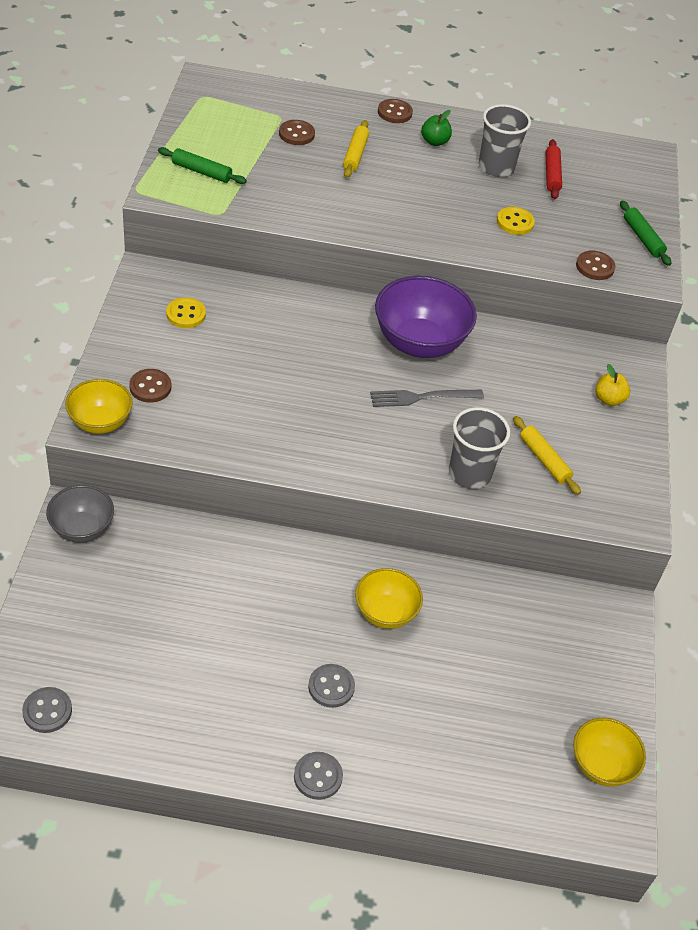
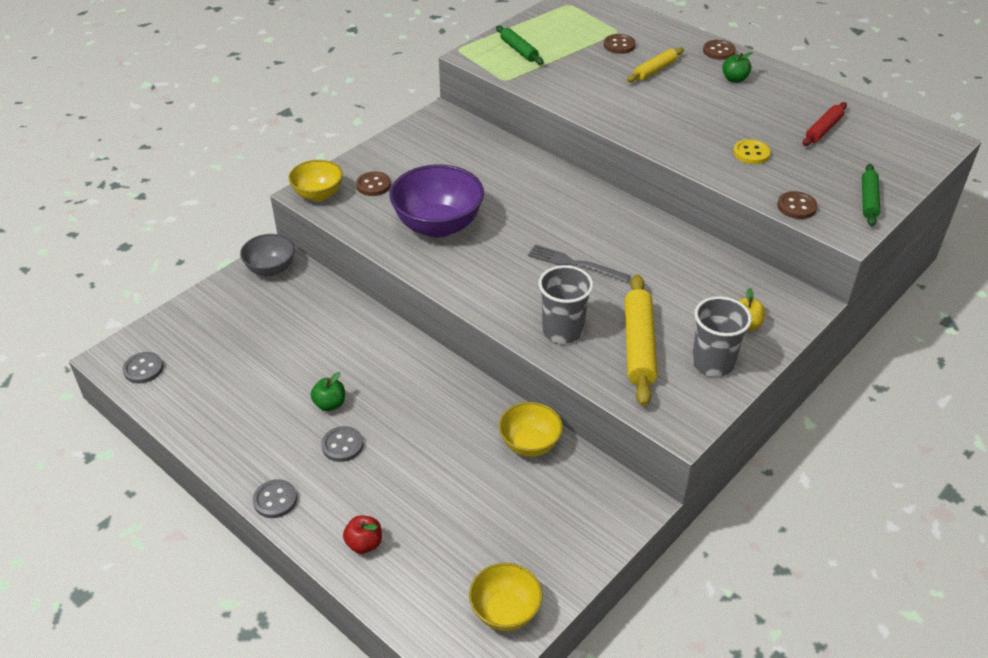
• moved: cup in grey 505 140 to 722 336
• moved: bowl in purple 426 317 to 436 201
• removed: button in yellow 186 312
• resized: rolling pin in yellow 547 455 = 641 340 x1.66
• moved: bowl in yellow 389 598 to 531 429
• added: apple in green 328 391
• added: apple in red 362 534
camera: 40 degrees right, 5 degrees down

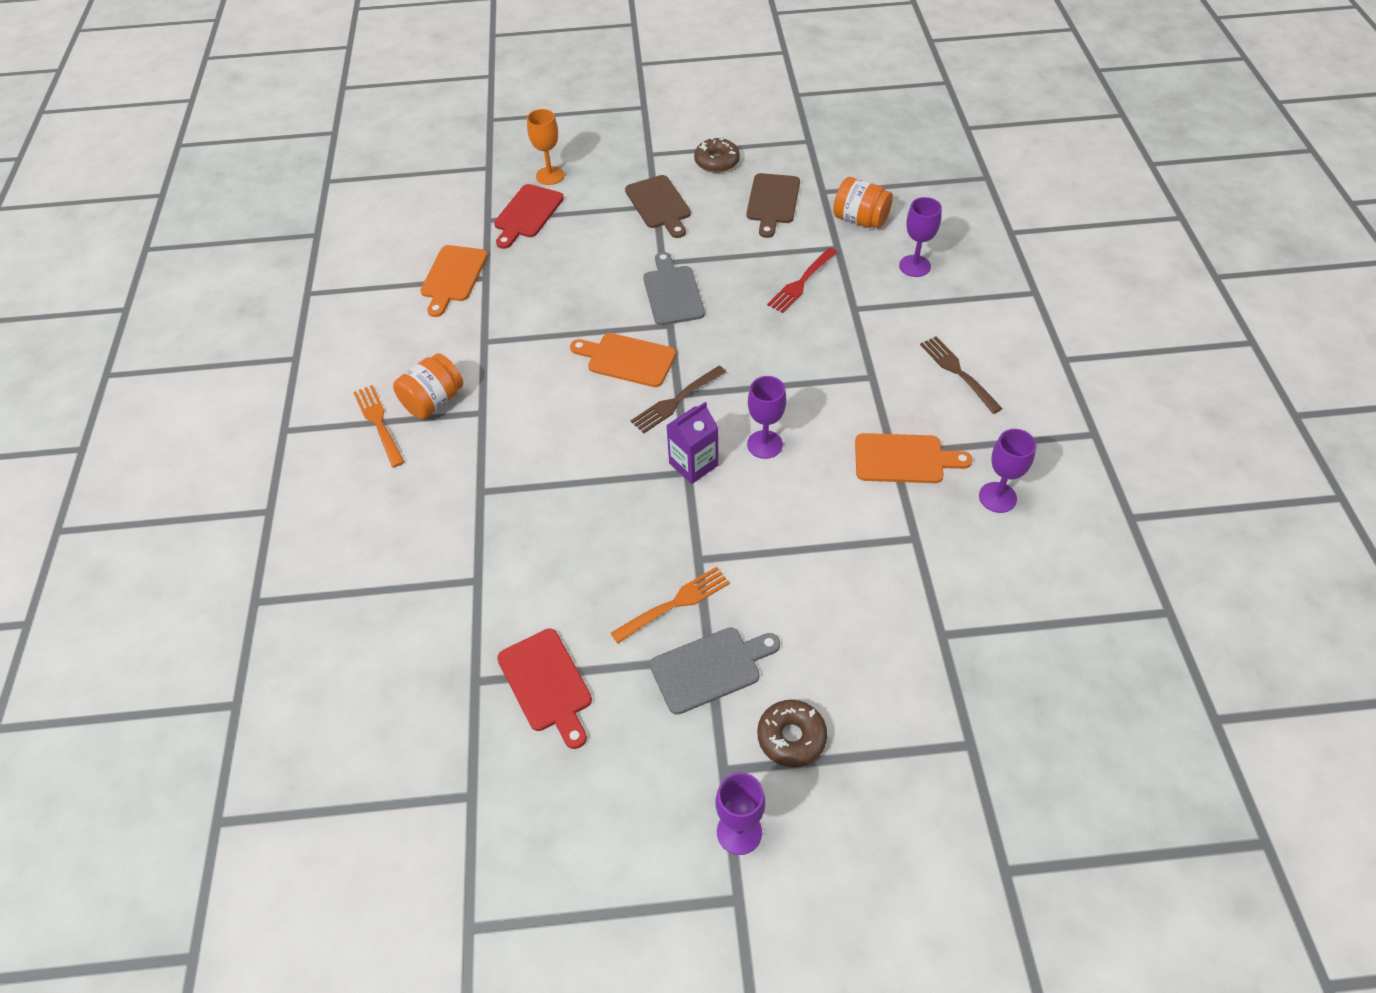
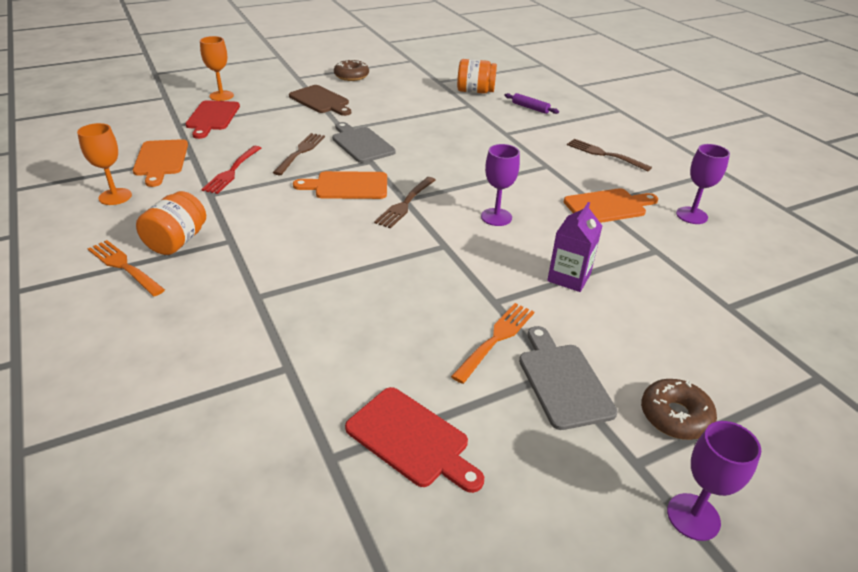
• removed: cutting board in brown 773 205
• replaced: goblet in purple 920 237 to rolling pin in purple 531 103
• moved: fork in red 802 280 to 231 170
• moved: carton in purple 692 443 to 574 247
• turned: cutting board in grey 715 671 = 568 378 60 degrees counterclockwise
• added: goblet in orange 104 164
• added: fork in brown 299 154
camera: 25 degrees left, 15 degrees down

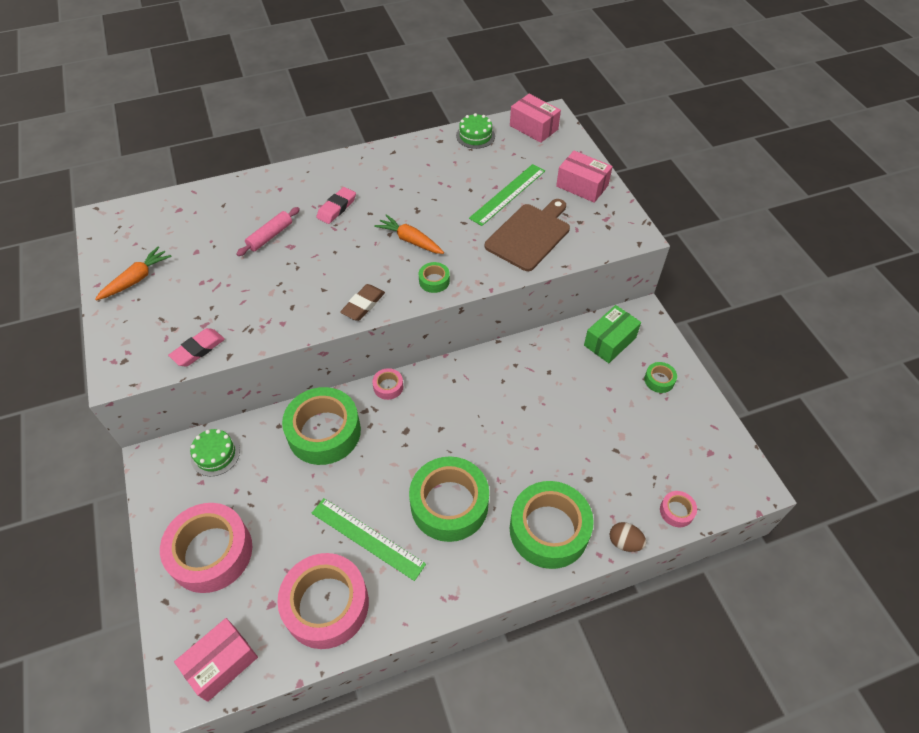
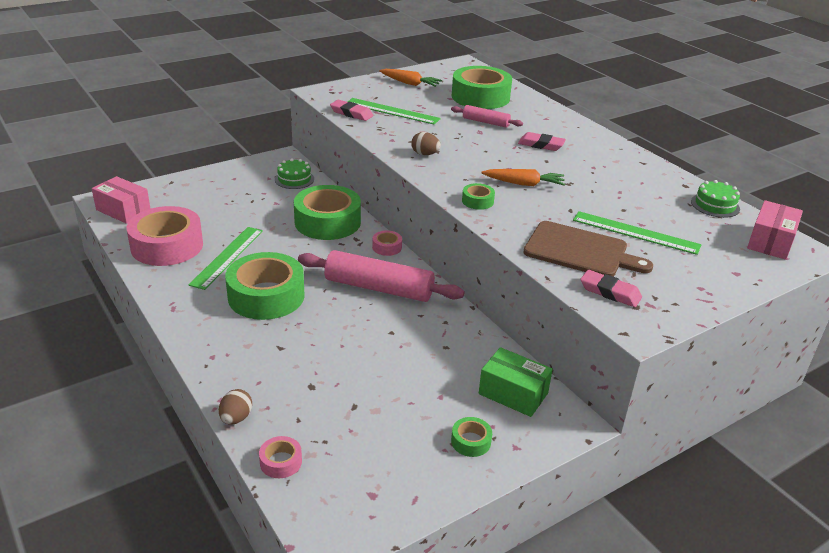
• removed: box in pink 584 177
• turned: carrot in orange 409 234 = 523 177 75 degrees clockwise
• removed: eraser in brown 362 302
• moved: tape in green 552 525 to 482 87
• removed: tape in pink 206 548
• added: ruler in green 394 111
• added: egg in brown 426 143
• added: rolling pin in pink 381 276
• added: eraser in pink 611 288
camera: 75 degrees right, 20 degrees down

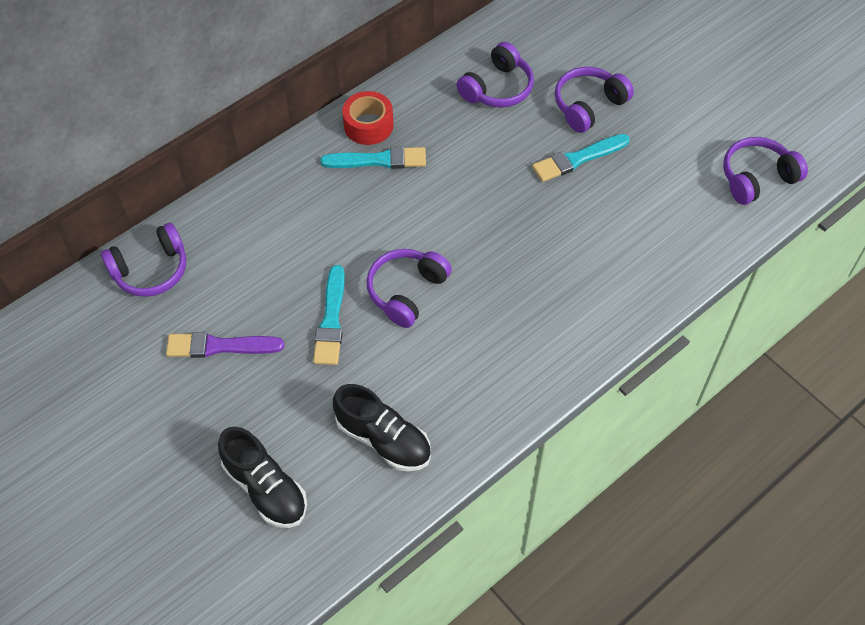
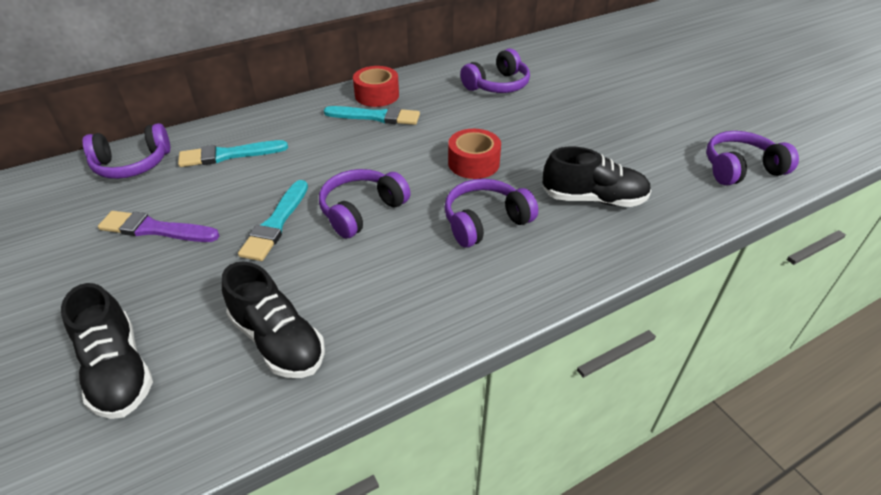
• moved: headphones in purple 594 100 to 491 213
• moved: brush in turquoise 581 158 to 233 153
• added: tape in red 474 154
• added: shoe in black 597 177
camera: 10 degrees right, 15 degrees down

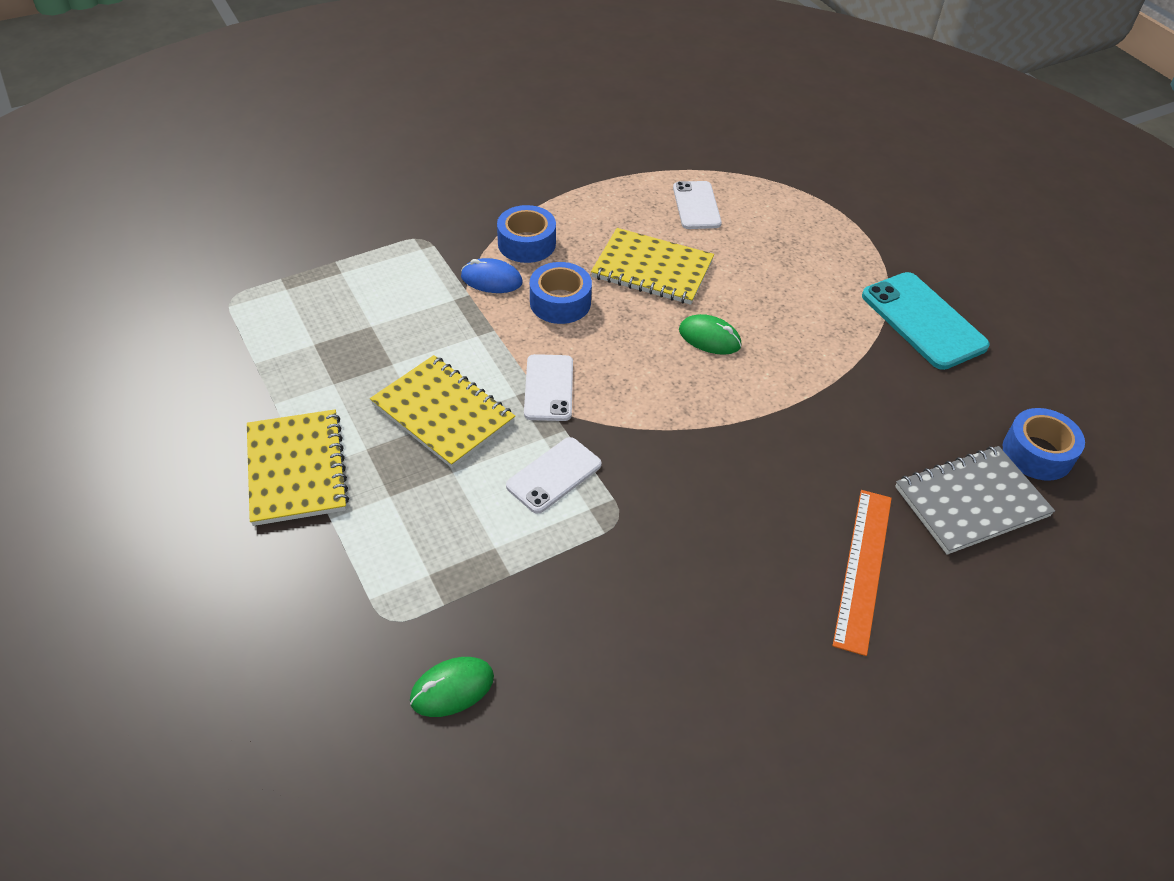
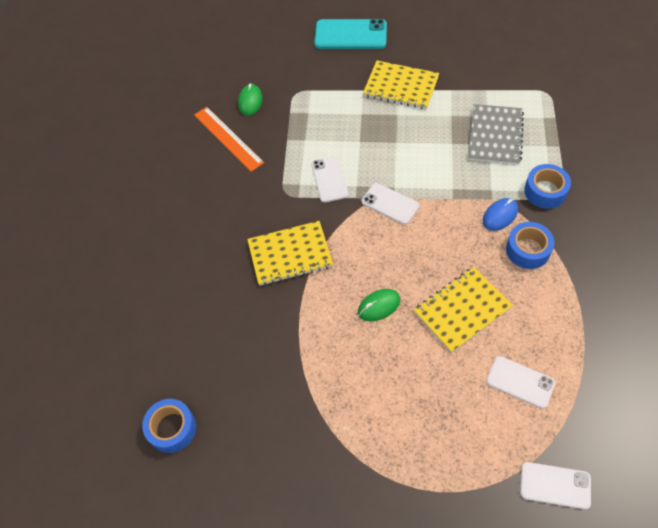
• moved: tape in blue 561 293 to 547 186
• moved: phone in turquoise 926 321 to 350 34
• moved: notebook in yellow 442 411 to 290 253
• moved: notebook in grey 975 500 to 496 134
• moved: ruler in orange 862 573 to 229 139
• added: phone in white 555 485
camera: 130 degrees right, 10 degrees up

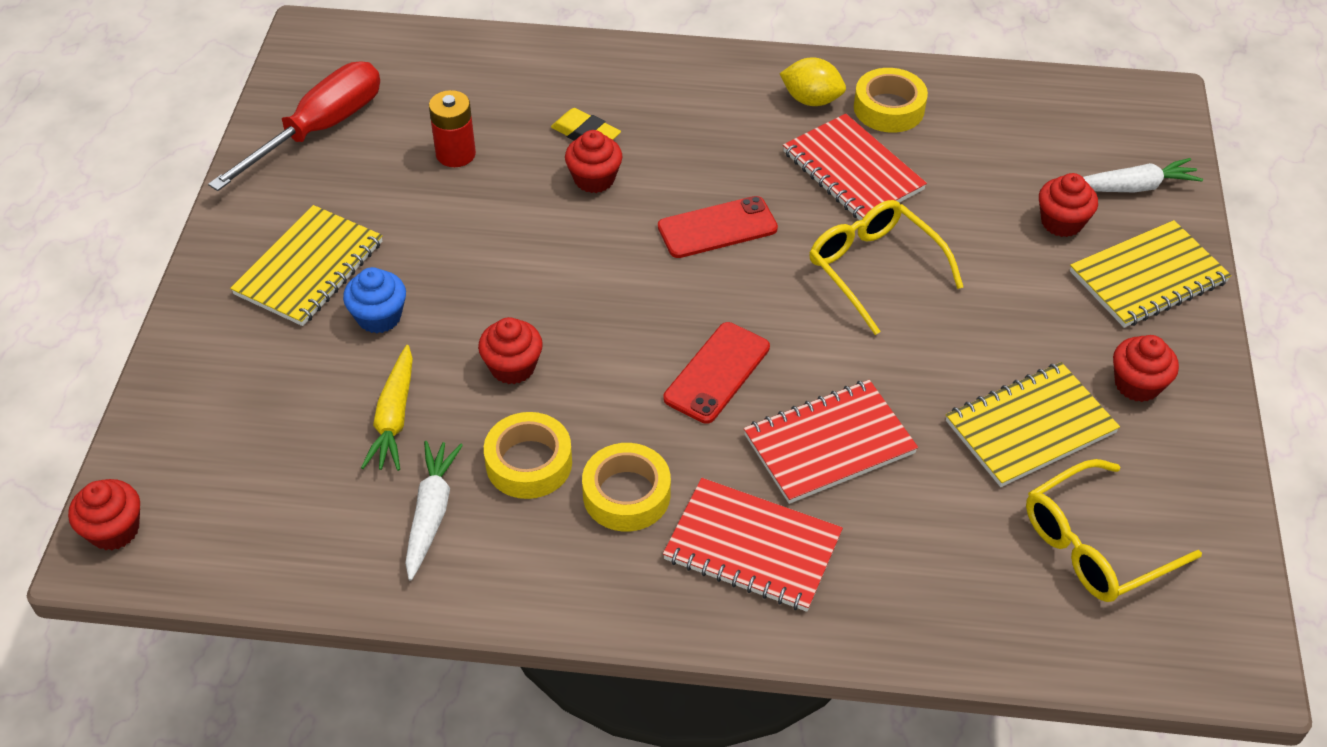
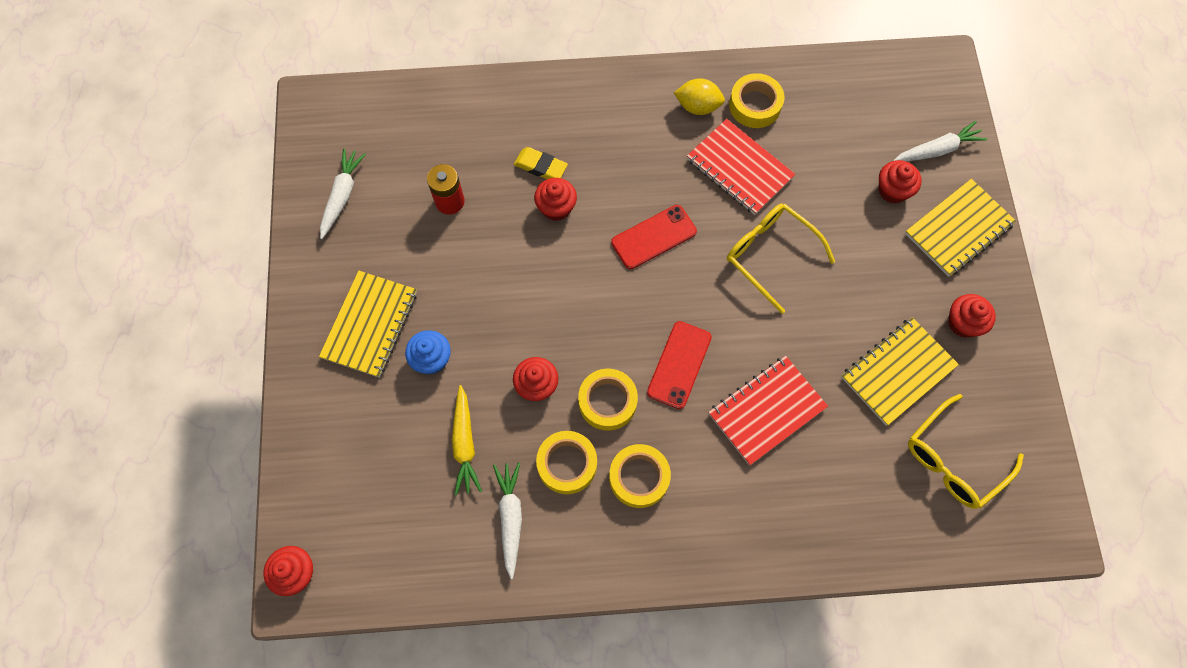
• replaced: screwdriver in red 294 126 to carrot in white 343 193
• removed: notebook in red 753 545
• added: tape in yellow 608 400
camera: 10 degrees left, 20 degrees up

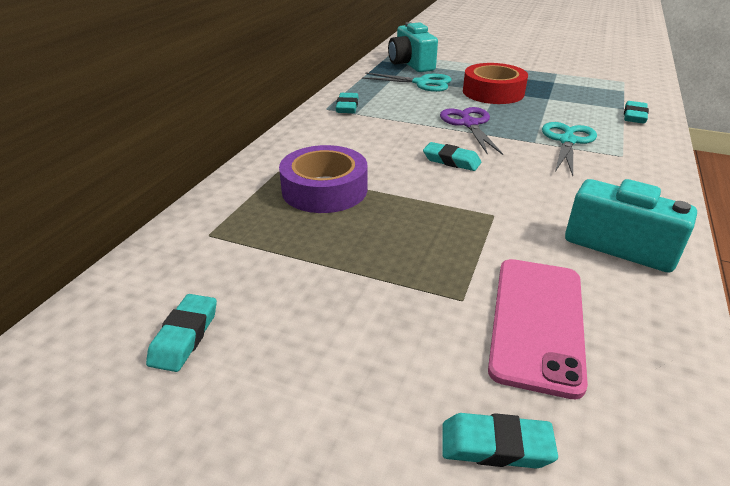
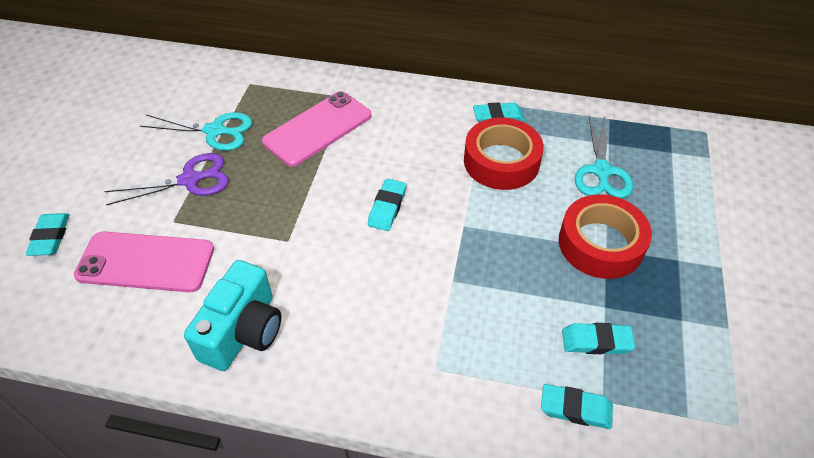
• removed: camera in turquoise 413 47
• moved: scissors in purple 471 131 to 166 179
• moved: scissors in turquoise 569 149 to 196 131
• replaced: tape in purple 323 179 to phone in pink 316 129
• moved: eraser in turquoise 181 333 to 598 338
• added: tape in red 504 153
camera: 80 degrees right, 15 degrees up

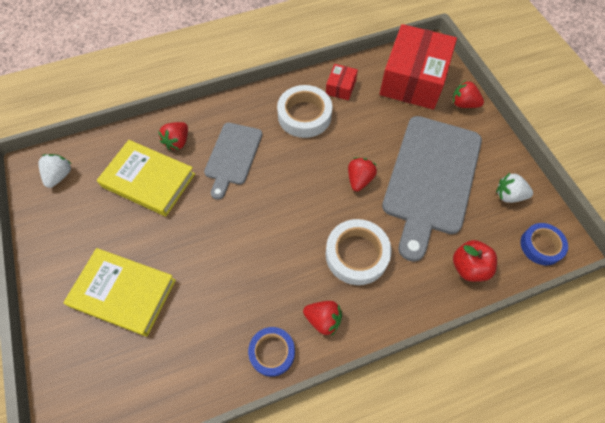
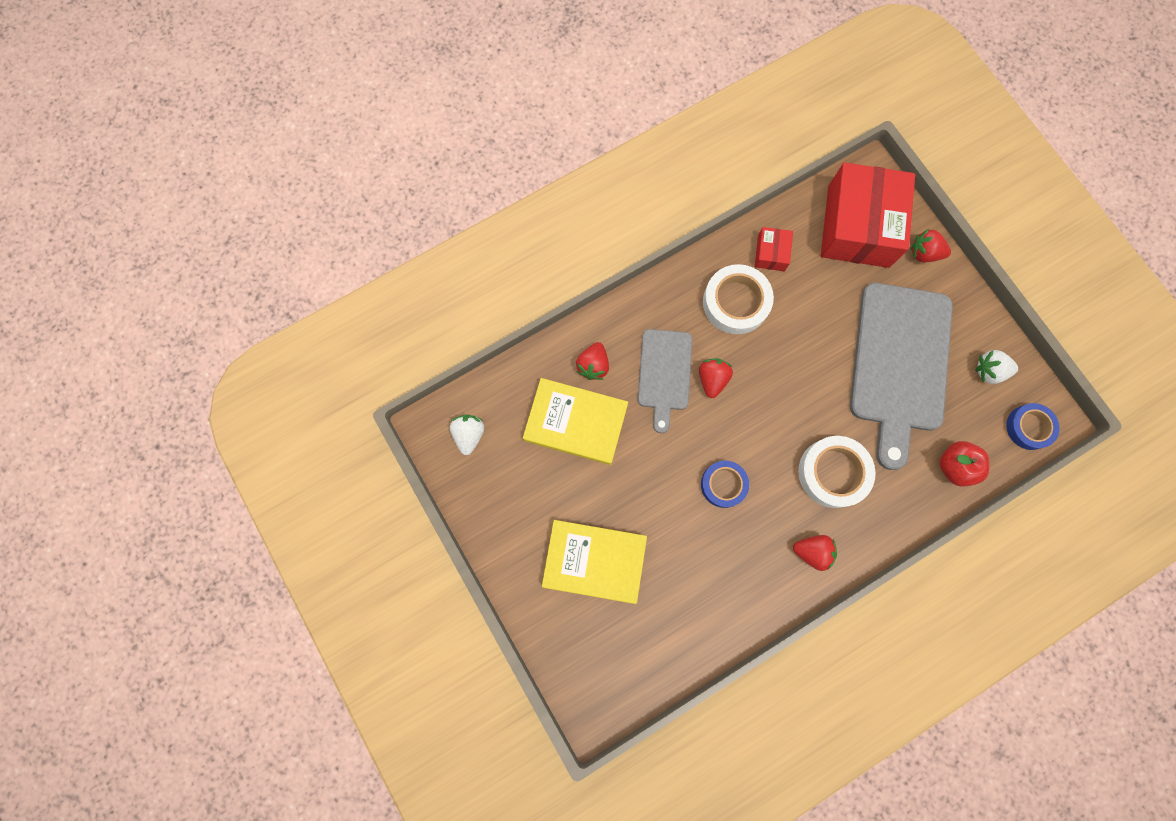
• moved: strawberry in red 362 174 to 716 378
• moved: tape in blue 271 352 to 725 484
camera: 10 degrees left, 15 degrees up

